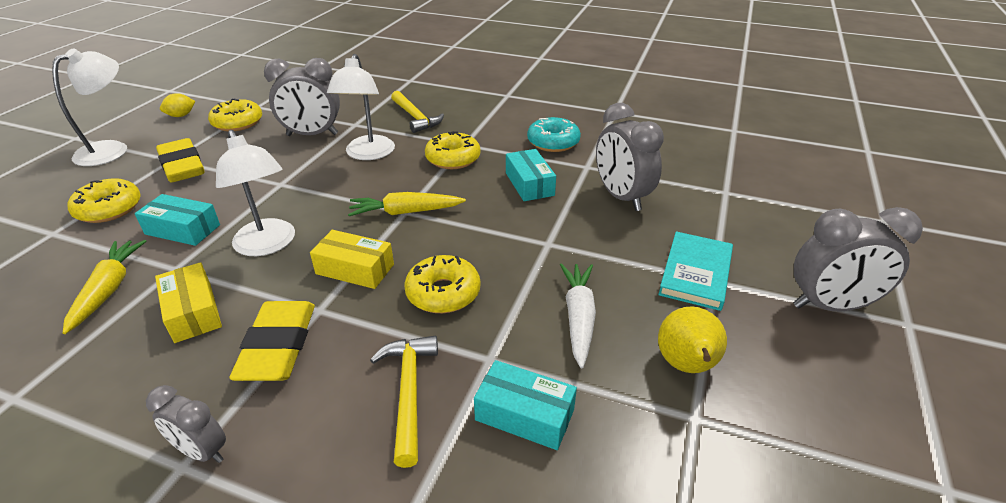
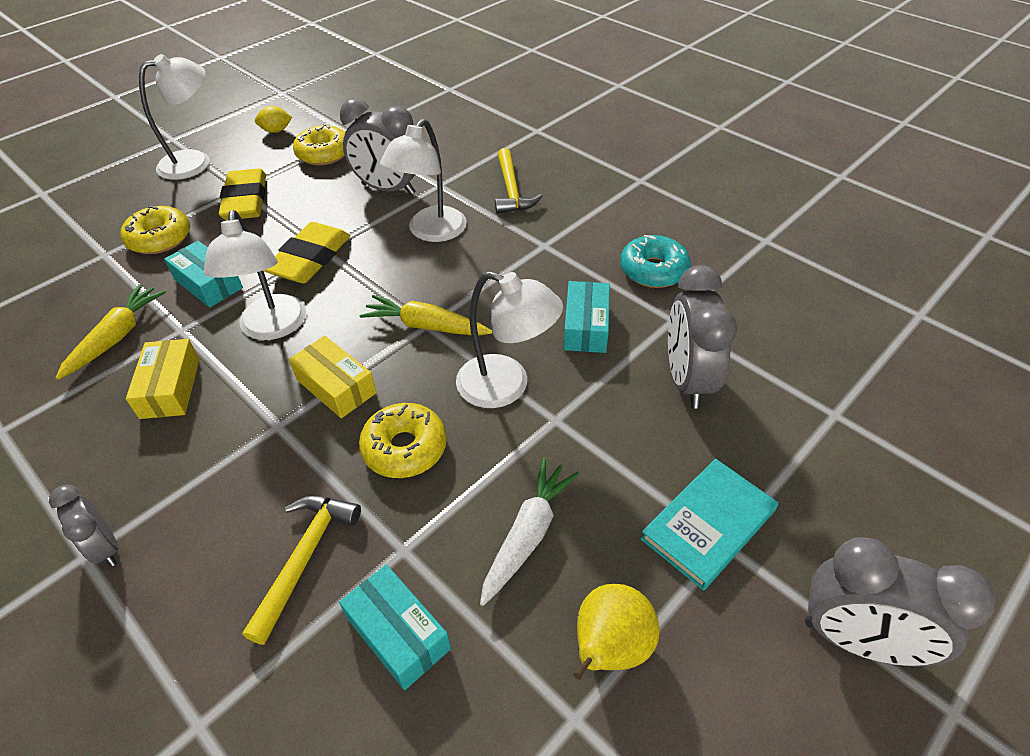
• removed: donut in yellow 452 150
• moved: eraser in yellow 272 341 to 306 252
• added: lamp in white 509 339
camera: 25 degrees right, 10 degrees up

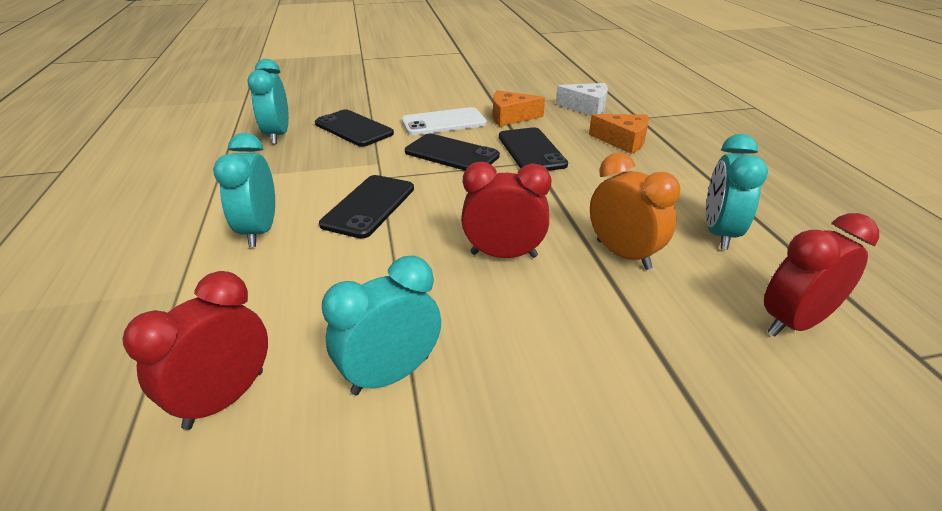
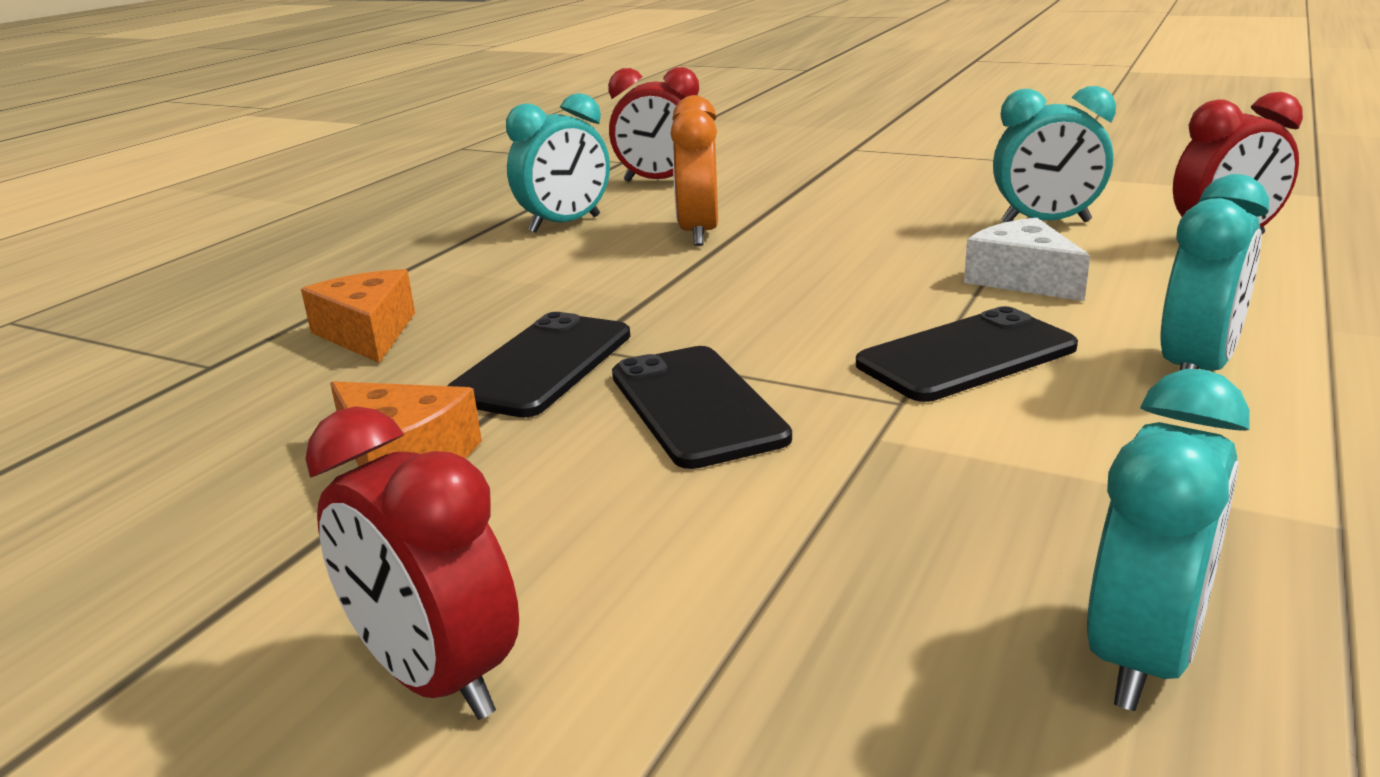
• moved: cheese in white 582 99 to 1027 259
• removed: phone in white 444 121
• removed: phone in black 354 128
• moved: clock in red 506 209 to 412 563
camera: 140 degrees left, 10 degrees down

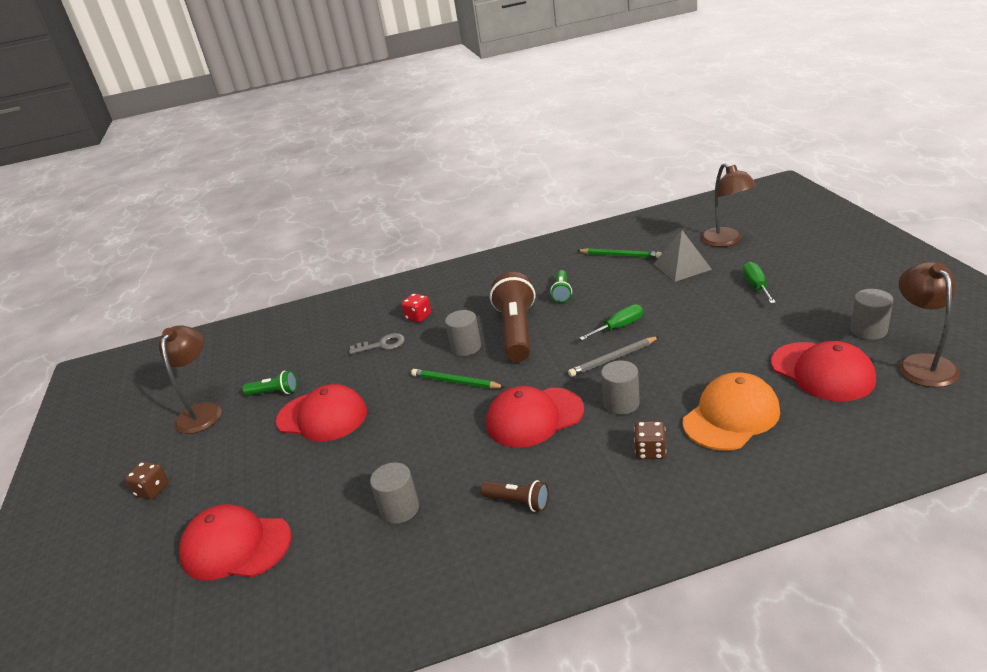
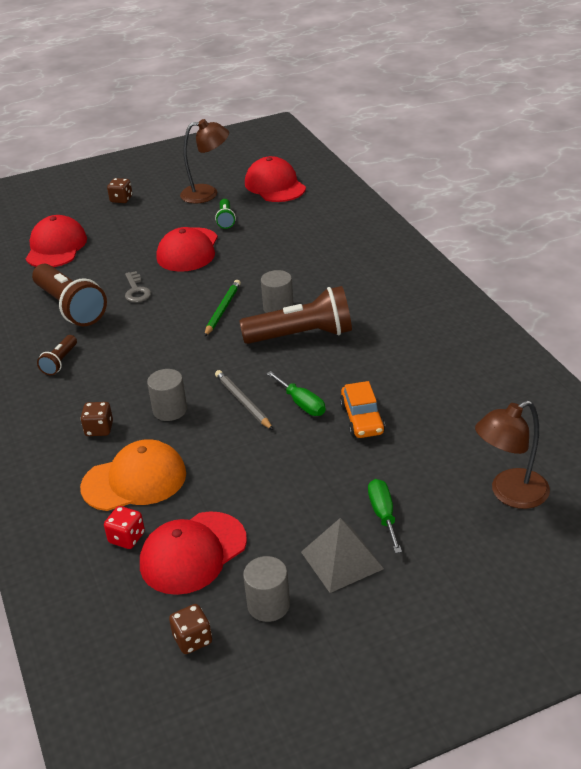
• moved: pyramid in grey 682 256 to 342 555
• removed: pencil in green 619 253
• turned: screwdriver in green 759 283 = 385 516 90 degrees counterclockwise
• replaced: lamp in brown 929 324 to dice in brown 190 629
• removed: flashlight in green 561 286
• moved: dice in red 416 307 to 124 527
• moved: key in grey 377 343 to 138 286
• turned: cap in orange 731 411 = 133 475 60 degrees counterclockwise
• moved: cap in red 535 417 to 275 179
• replaced: cylinder in grey 394 493 to flashlight in brown 69 295
• added: car in orange 362 409
camera: 80 degrees right, 5 degrees up

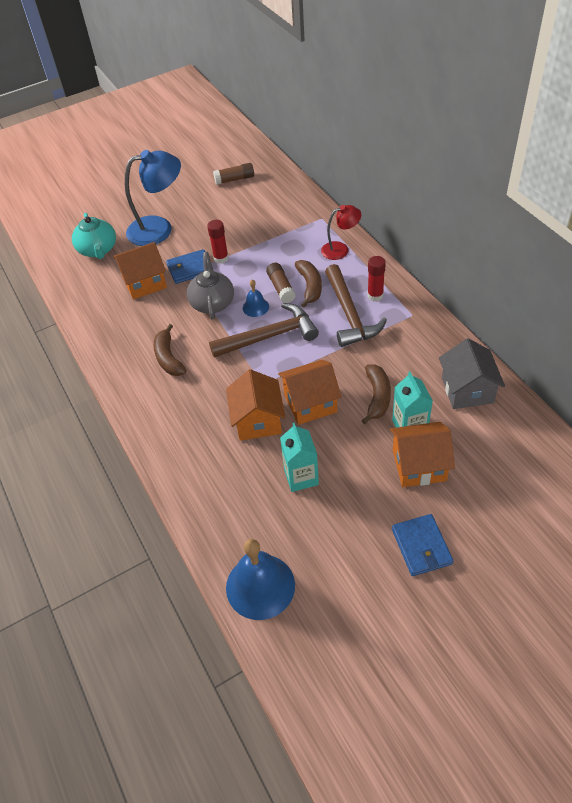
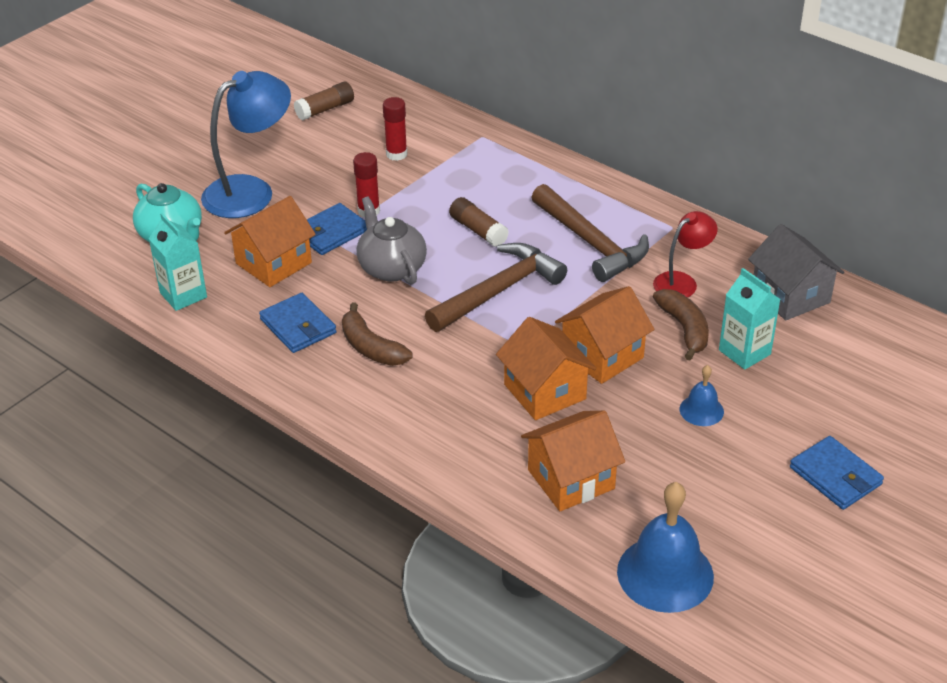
• moved: lamp in red 341 232 to 685 254
• moved: glue stick in red 377 278 to 395 129
• removed: banana in brown 308 284
• moved: bell in blue 256 298 to 702 395
• moved: house in orange 422 454 to 573 461
• moved: carton in turquoise 299 457 to 178 262
• added: wallet in blue 298 323
camera: 25 degrees left, 10 degrees down

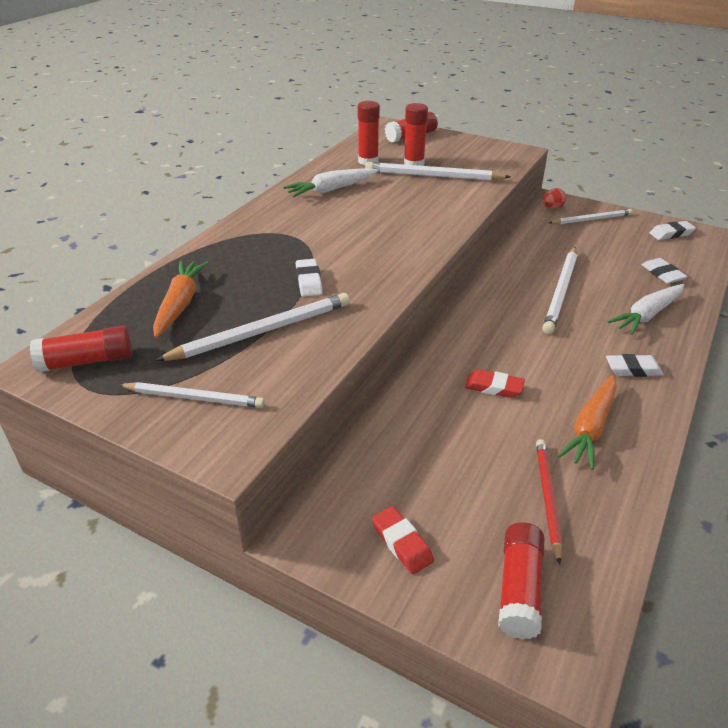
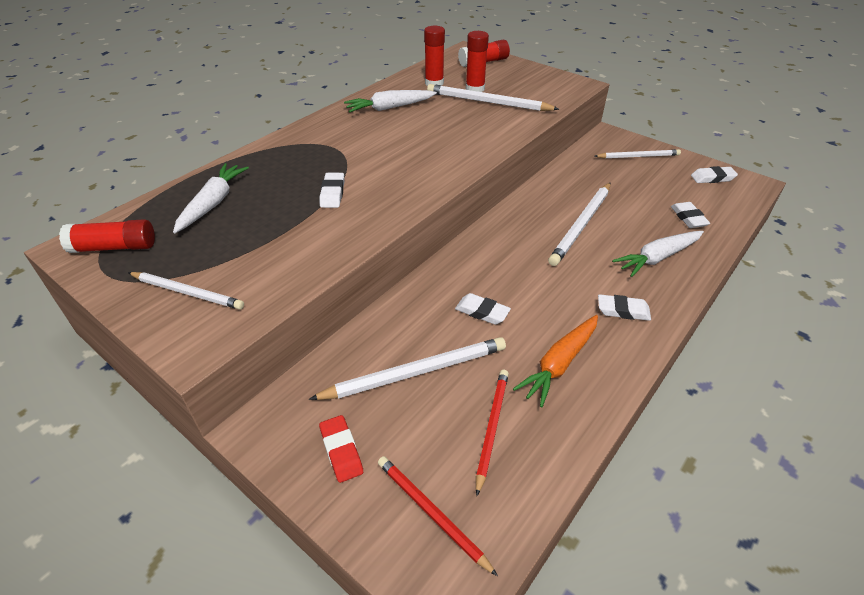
• removed: egg in red 554 198
• recoloured: carrot in orange 180 299 to carrot in white 211 198
• moved: pencil in white 252 327 to 407 368
• recoloured: eraser in red 495 383 to eraser in white 483 309
• replaced: glue stick in red 521 580 to pencil in red 438 516
camera: 10 degrees right, 5 degrees up

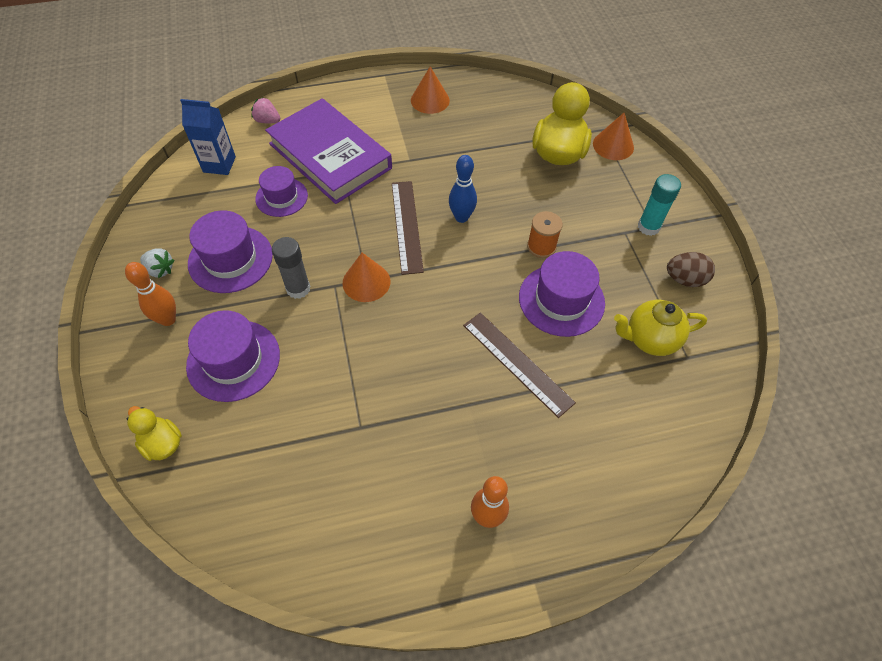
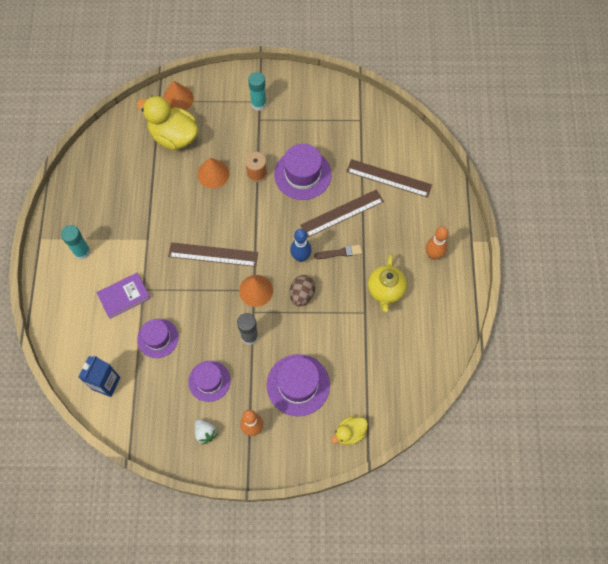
• moved: cone in orange 430 90 to 213 173
• removed: strawberry in pink 265 110
• resized: book in purple 328 151 = 124 296 x0.50
• moved: bowling pin in blue 463 189 to 301 245
• resized: hat in purple 230 251 = 209 381 x0.67
• turned: strawberry in white 157 263 = 206 432 105 degrees clockwise
• moved: egg in brown 691 269 to 303 290
• moved: teapot in yellow 660 328 to 387 283
• added: ruler in brown 389 178
• added: glue stick in turquoise 75 242
• added: brush in brown 338 252
camera: 75 degrees left, 10 degrees up

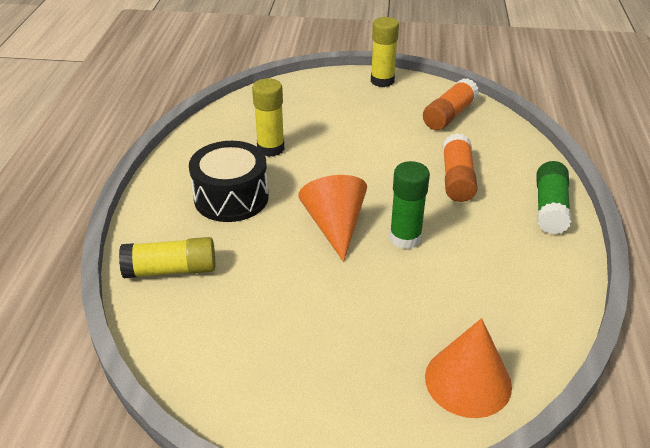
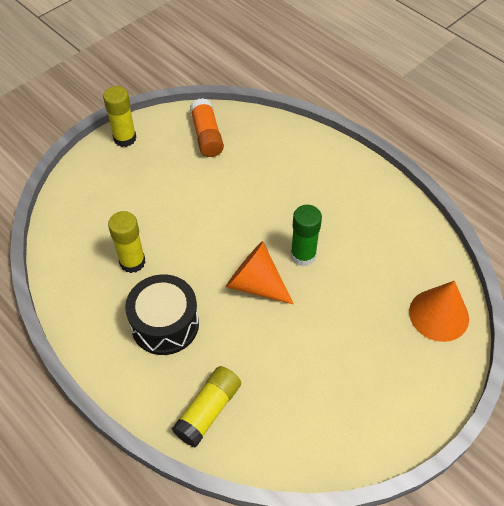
• removed: glue stick in orange 460 167
• removed: glue stick in green 554 197
camera: 50 degrees left, 15 degrees up

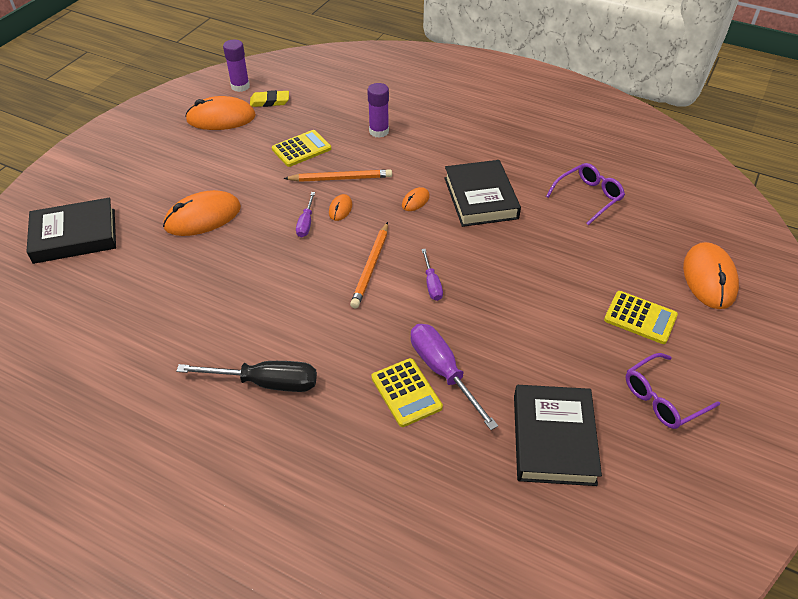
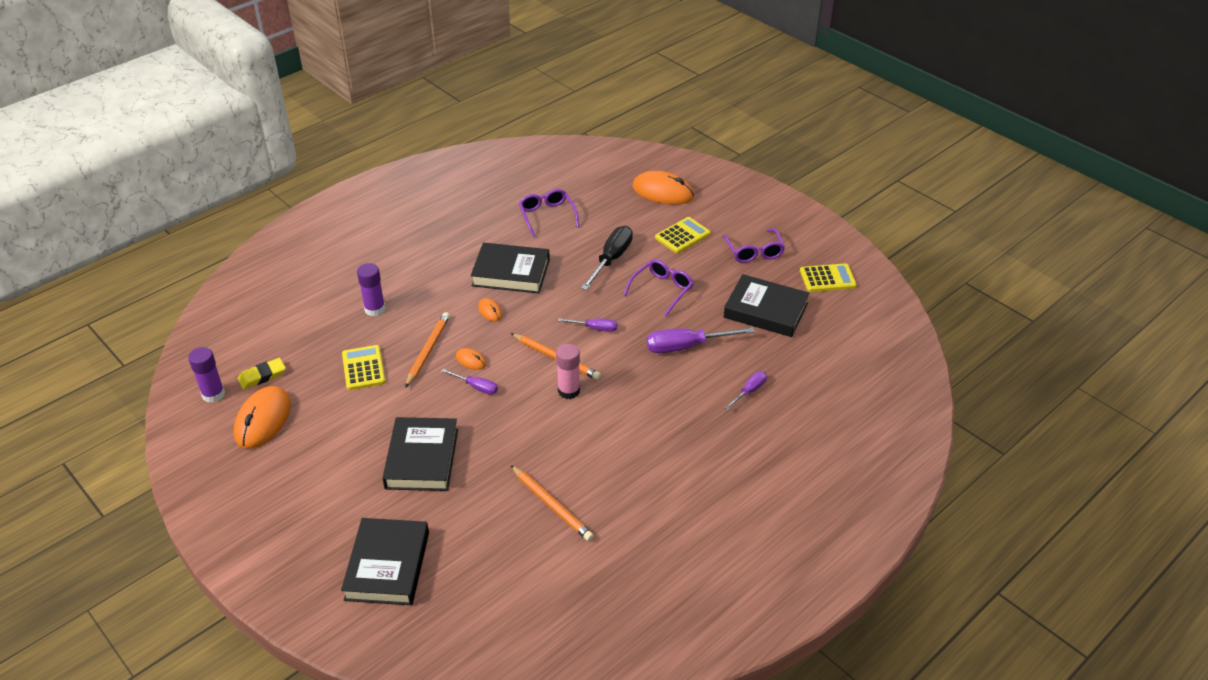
• turned: eraser in yellow 269 98 = 262 374 45 degrees clockwise
• replaced: mouse in orange 202 213 to book in black 420 454
• moved: calculator in yellow 407 392 to 828 277
• moved: screwdriver in black 246 376 to 607 258
• added: glasses in purple 658 287
• added: glue stick in pink 568 371
• added: screwdriver in purple 746 390
• added: pencil in orange 552 503
camera: 70 degrees left, 5 degrees down

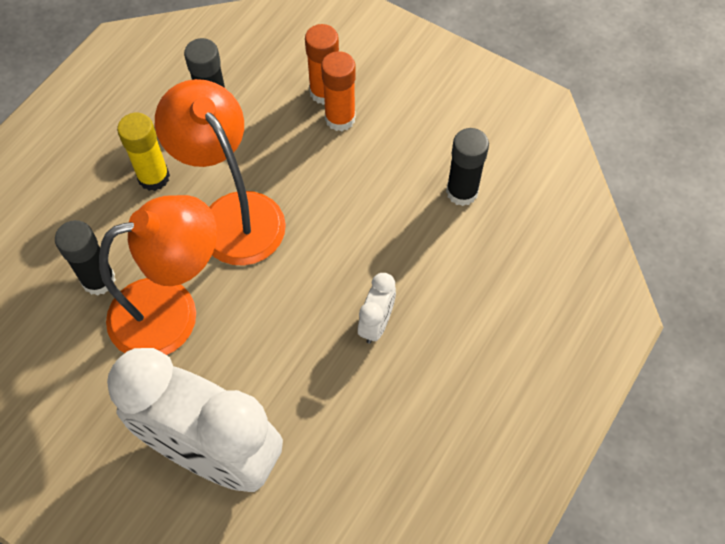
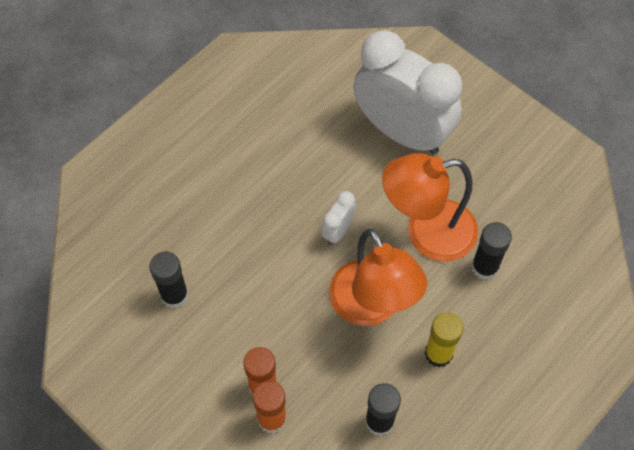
• moved: clock in white 377 308 to 338 218
camera: 170 degrees left, 0 degrees up

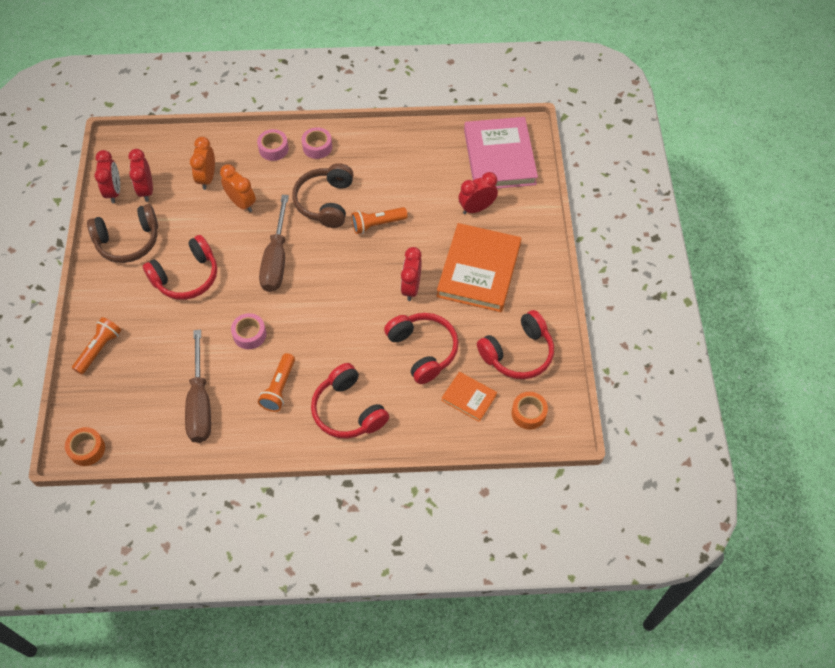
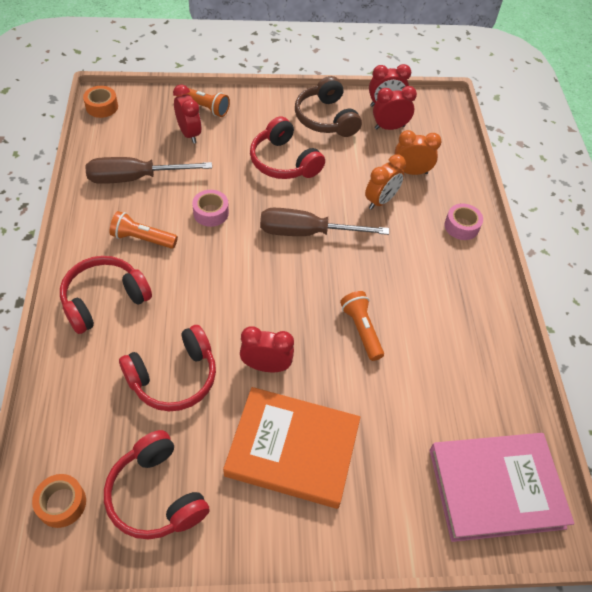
• removed: tape in pink 317 143
• removed: headphones in brown 323 195
• moved: clock in red 478 193 to 187 114
• removed: book in orange 469 397
camera: 85 degrees right, 5 degrees down

